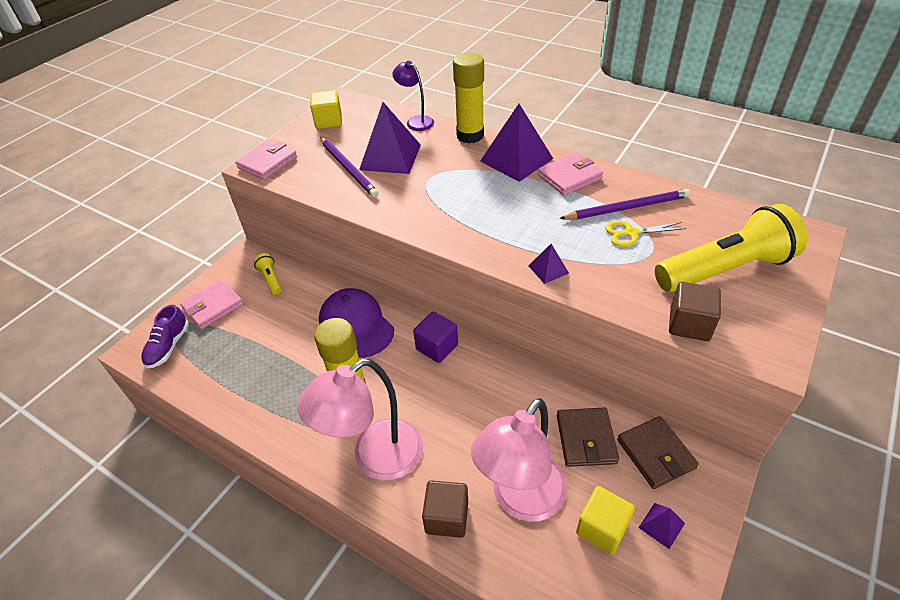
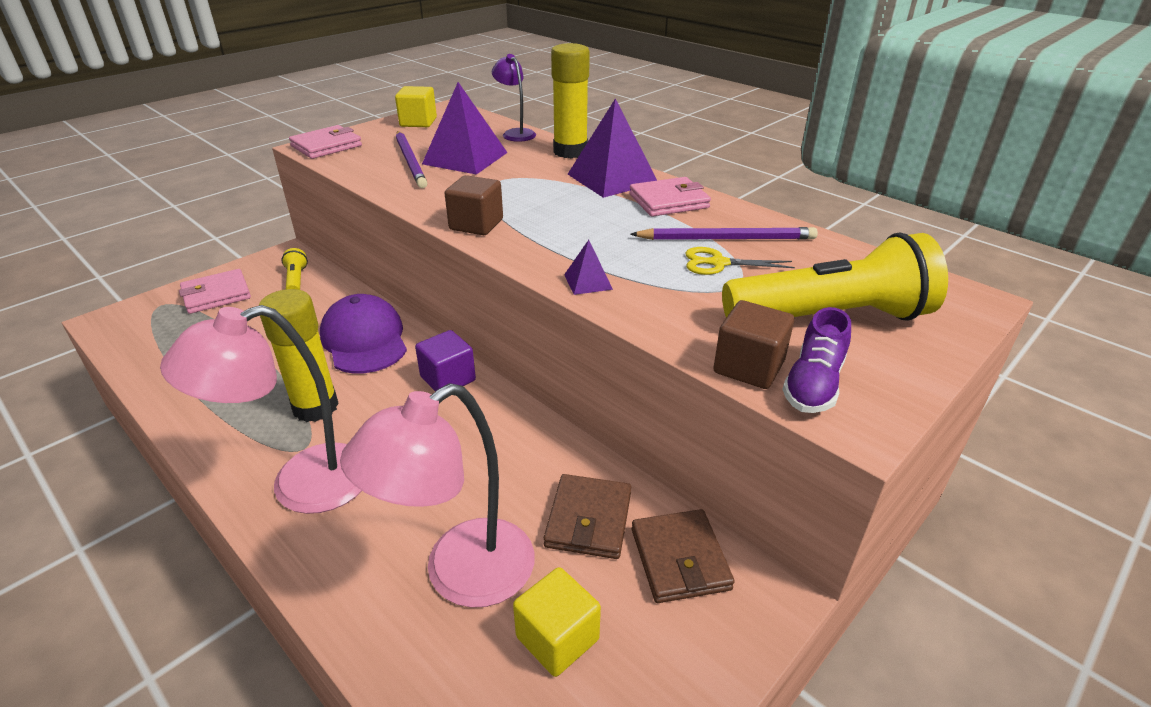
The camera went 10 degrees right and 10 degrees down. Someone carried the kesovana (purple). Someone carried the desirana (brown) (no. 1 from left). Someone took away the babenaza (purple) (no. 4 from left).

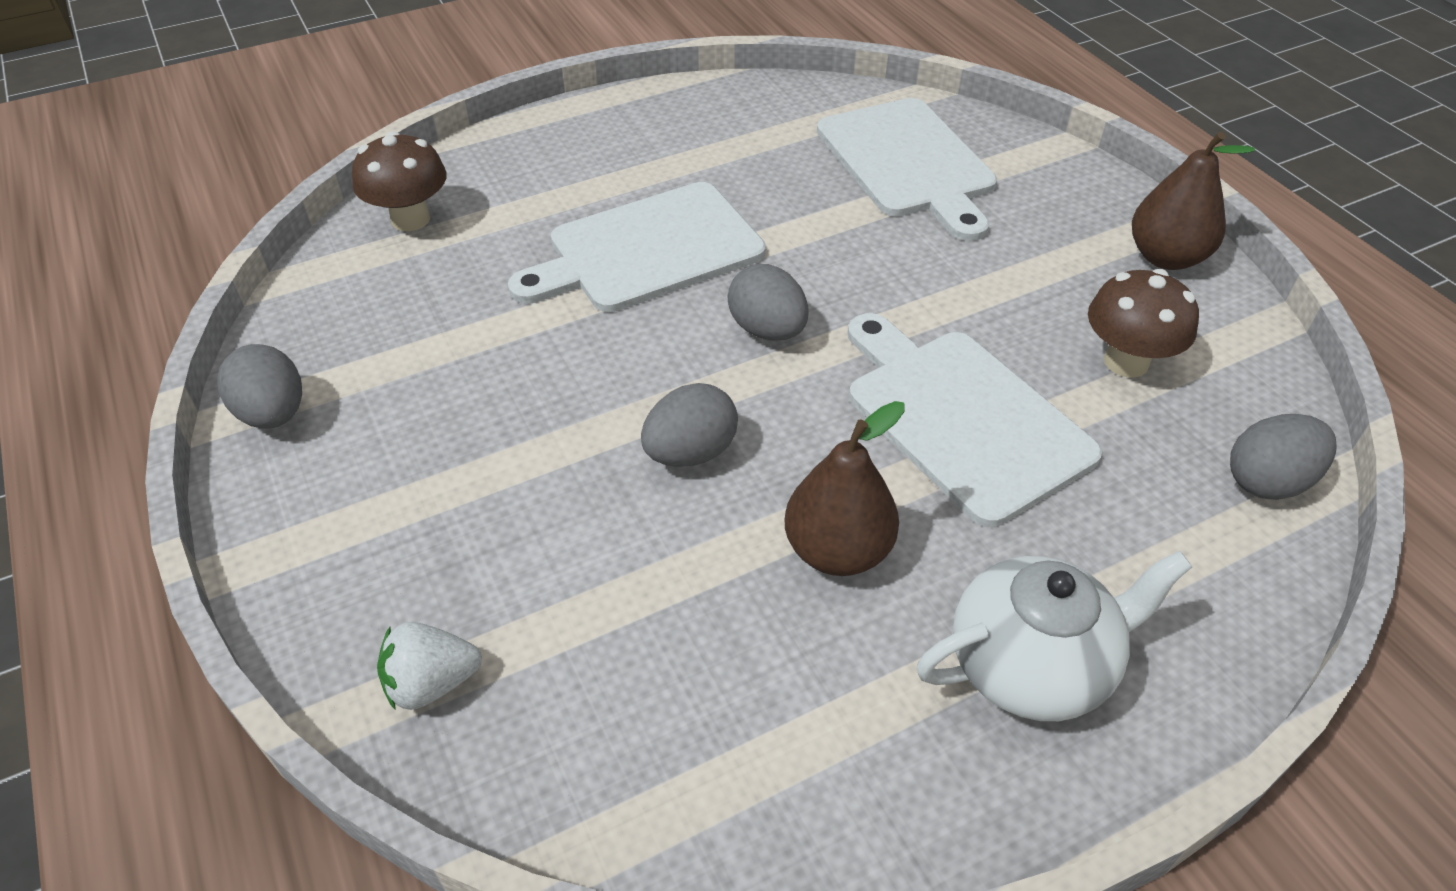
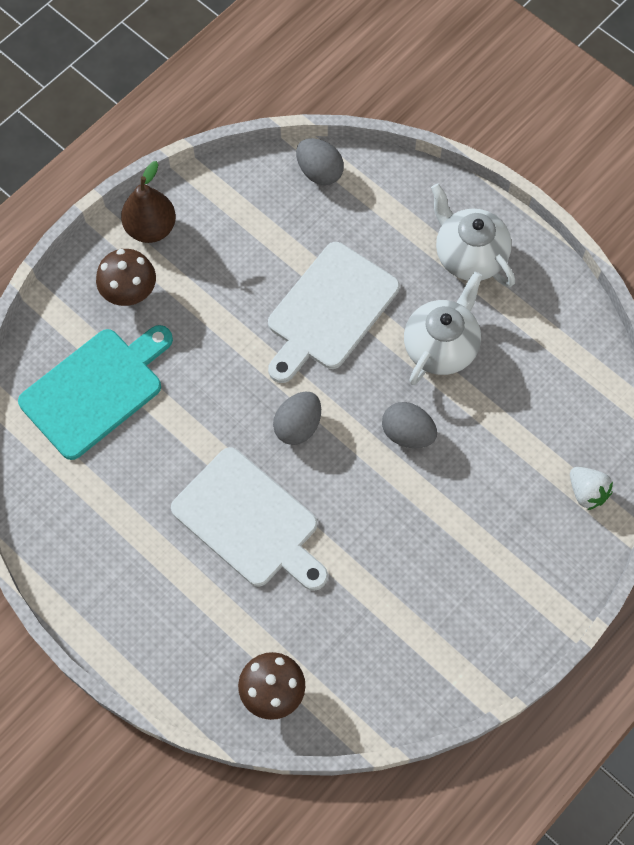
The camera went 110 degrees left and 20 degrees up. Someone took away the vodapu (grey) (no. 1 from left). Someone swapped the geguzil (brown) (no. 1 from left) for the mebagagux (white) (no. 1 from left). Someone repainted the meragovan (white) (no. 2 from left), which became the meragovan (turquoise). Someone carried the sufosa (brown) (no. 2 from left in the first image).

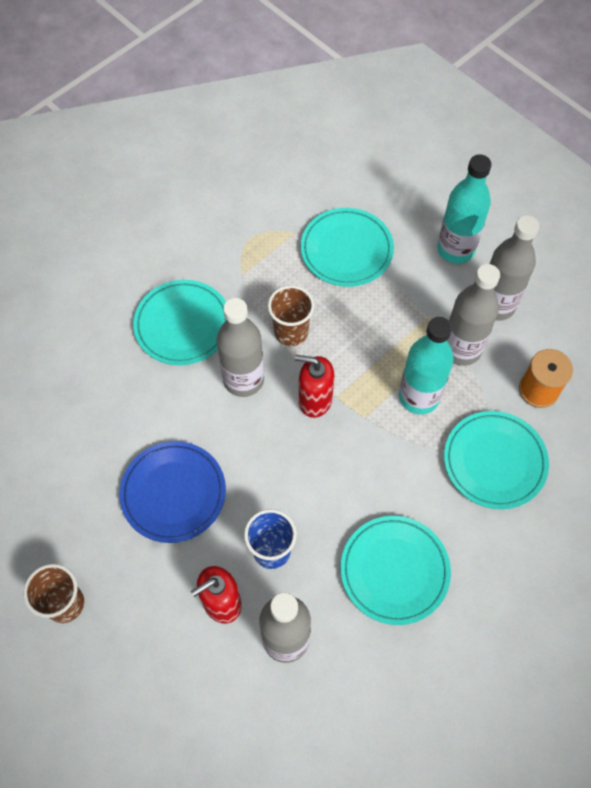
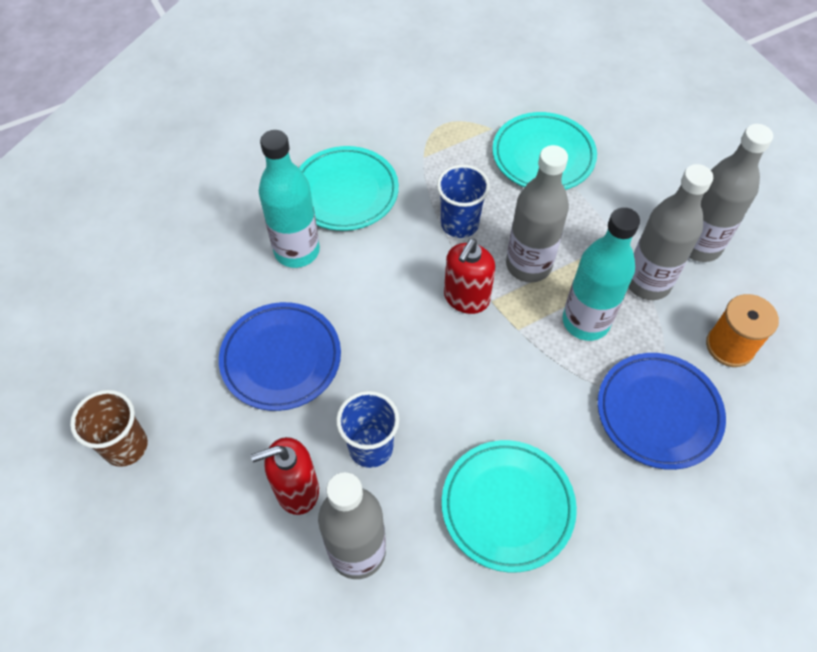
The camera went 15 degrees right and 5 degrees down. Someone carried the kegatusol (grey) (no. 1 from left in the first image). Someone repainted the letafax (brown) (no. 2 from left), which became the letafax (blue) (no. 2 from left). Someone rotated the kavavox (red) (no. 2 from left) by 90 degrees counterclockwise. Someone carried the kegatusol (turquoise) (no. 2 from left in the first image). Someone repainted the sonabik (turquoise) (no. 4 from left), which became the sonabik (blue) (no. 2 from left).

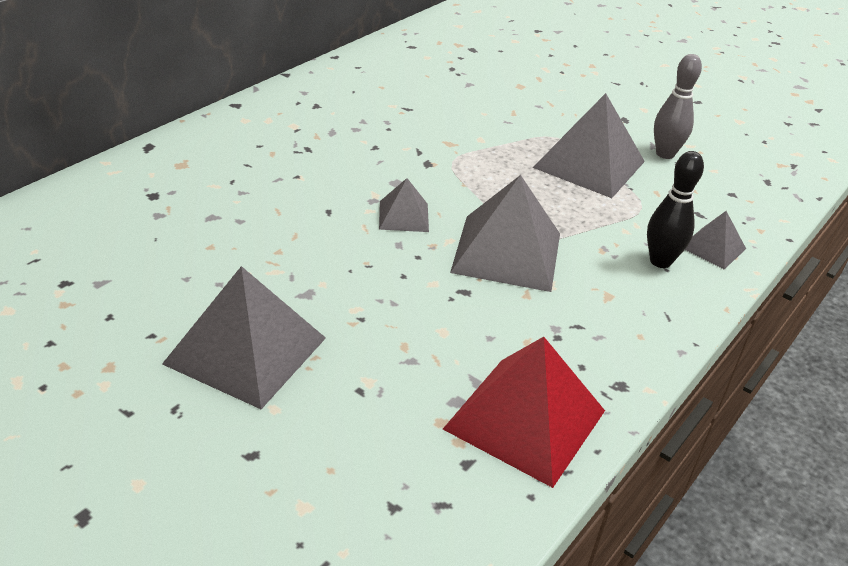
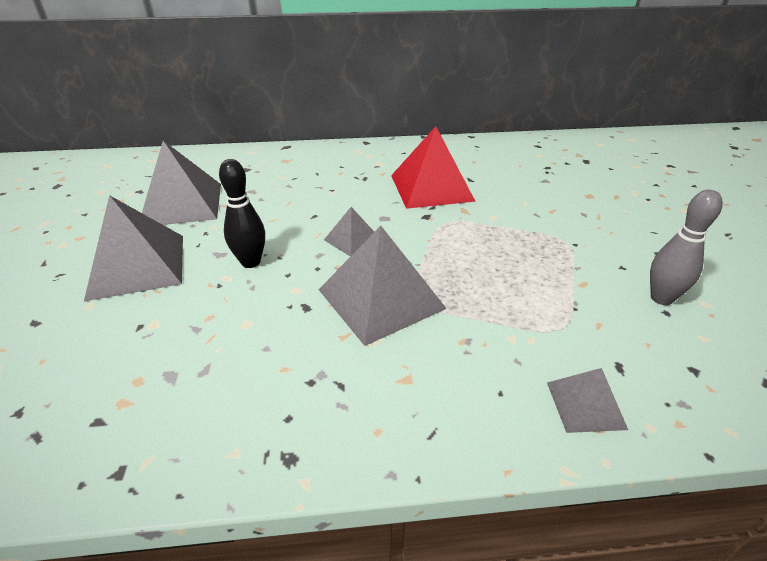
The camera went 50 degrees right and 0 degrees up. Someone carried the babenaza (red). Someone carried the babenaza (grey) (no. 4 from left in the first image). Someone carried the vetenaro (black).

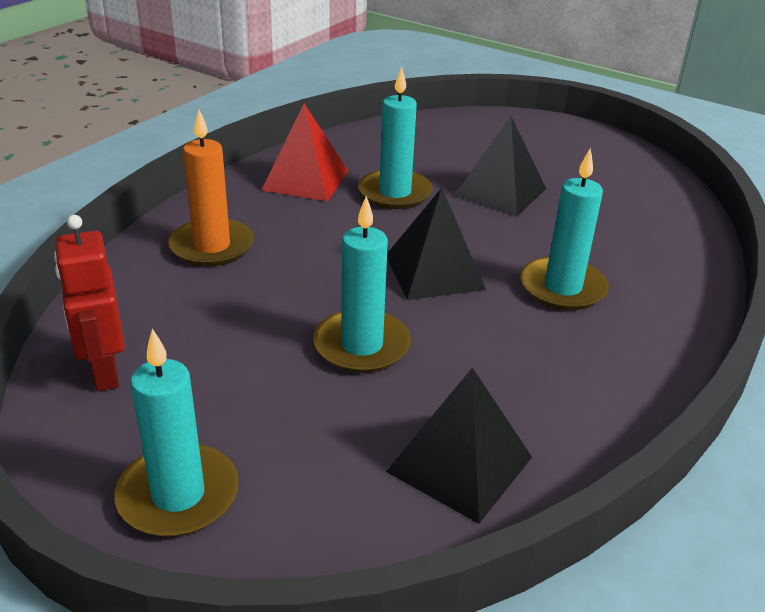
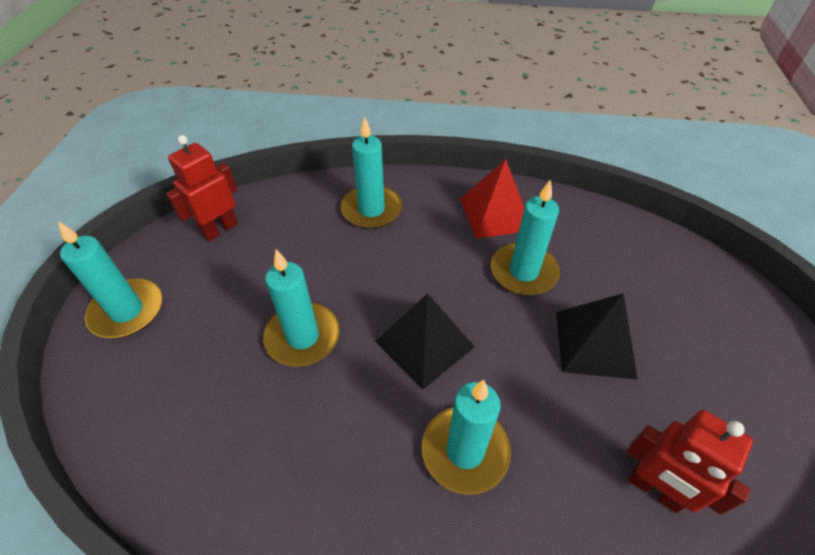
The camera went 65 degrees right and 15 degrees up. Someone repainted the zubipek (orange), which became the zubipek (turquoise) (no. 3 from left). Someone took away the babenaza (black) (no. 2 from left). Someone put down the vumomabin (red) (no. 2 from left).

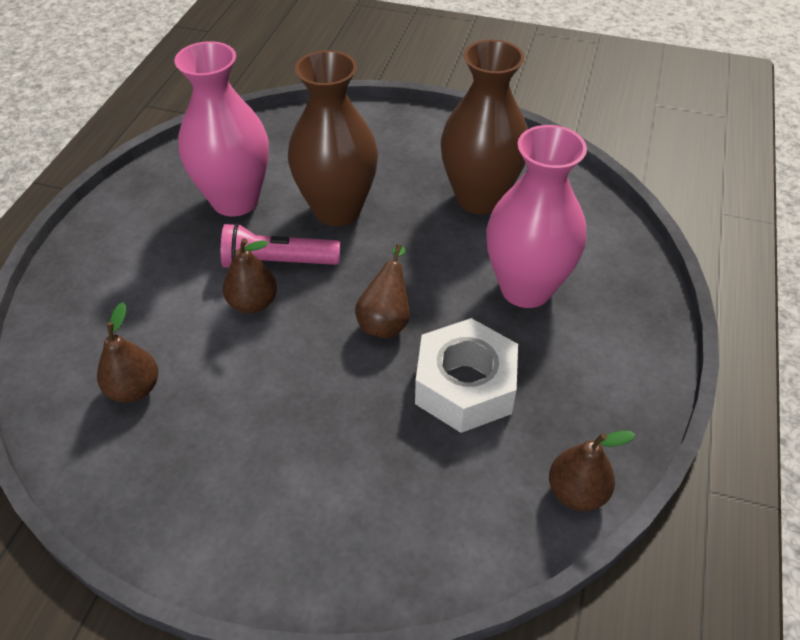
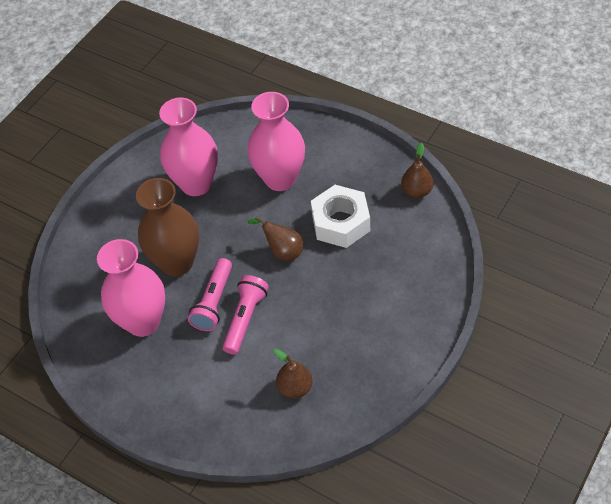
The camera went 70 degrees left and 5 degrees up. Someone swapped the geguzil (brown) (no. 2 from left) for the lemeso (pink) (no. 2 from left). Someone repainted the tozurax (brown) (no. 2 from left), which became the tozurax (pink) (no. 2 from left).

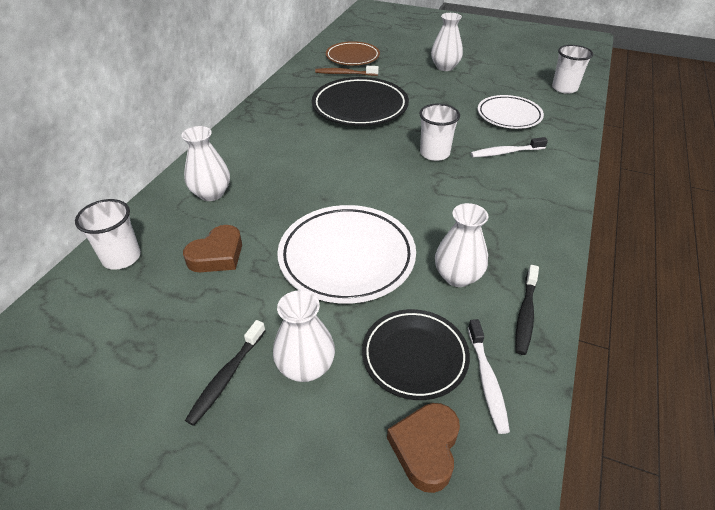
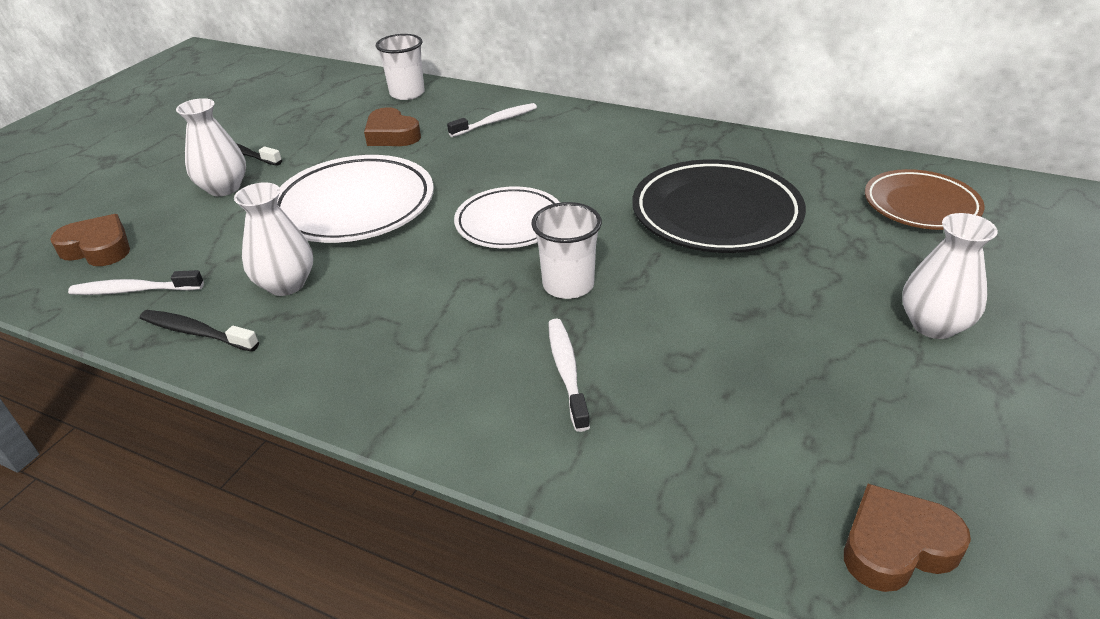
The camera went 95 degrees right and 5 degrees down. Someone swapped the tozurax (white) (no. 1 from left) for the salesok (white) (no. 2 from left). Someone took away the salesok (brown). Someone took away the sonabik (black) (no. 2 from left). Someone carried the sonabik (white) (no. 2 from left). Someone swapped the letafax (white) (no. 3 from left) for the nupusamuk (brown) (no. 3 from left).

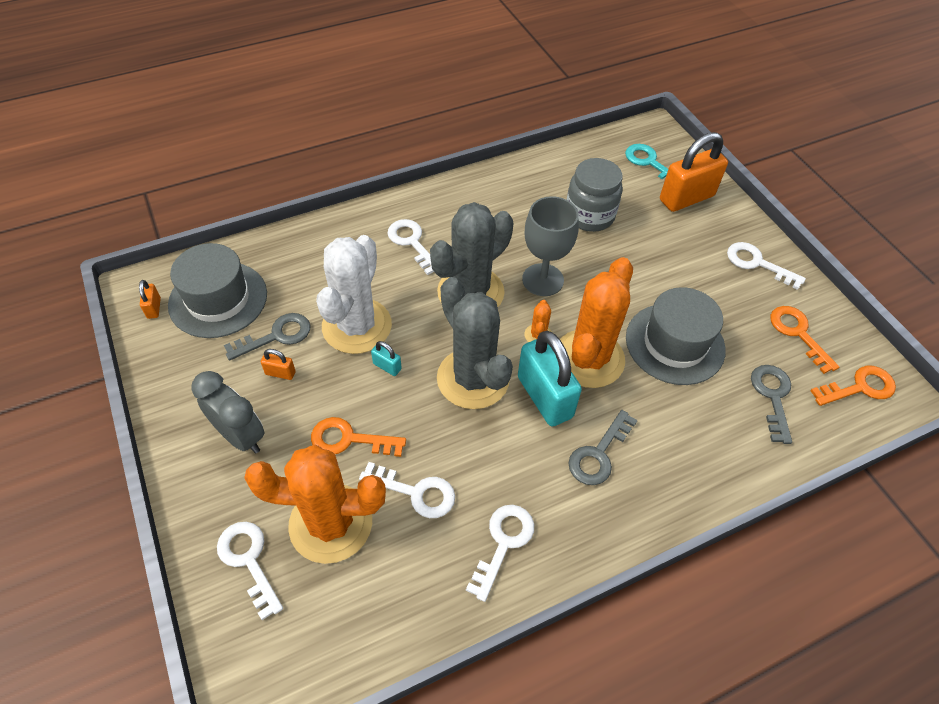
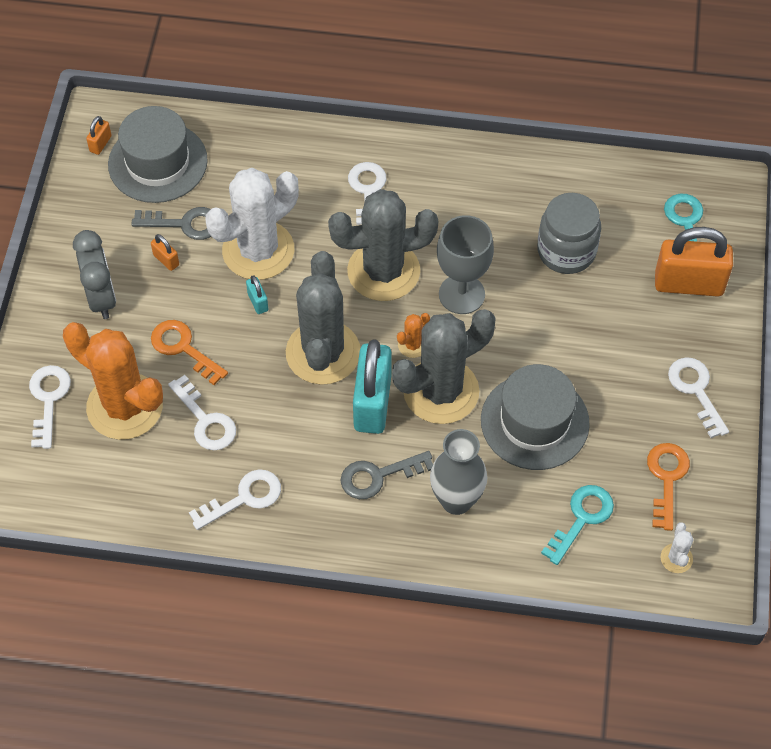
The camera went 35 degrees right and 5 degrees up. Someone repainted the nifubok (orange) (no. 3 from left), which became the nifubok (grey) (no. 3 from left). Someone repainted the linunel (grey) (no. 3 from left), which became the linunel (turquoise) (no. 1 from left). Someone swapped the linunel (orange) (no. 3 from left) for the nifubok (white) (no. 2 from left). Someone put down the tozurax (grey).

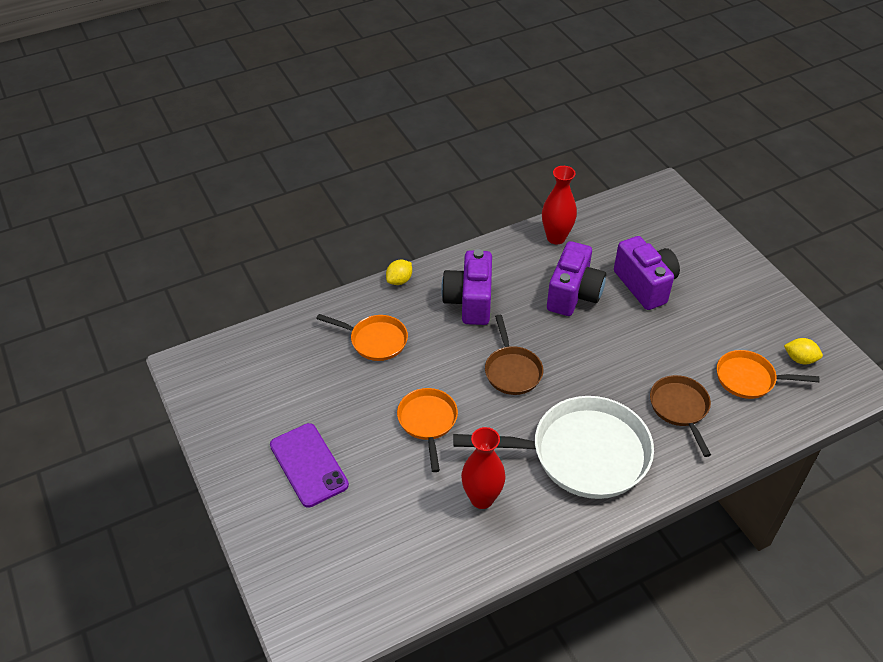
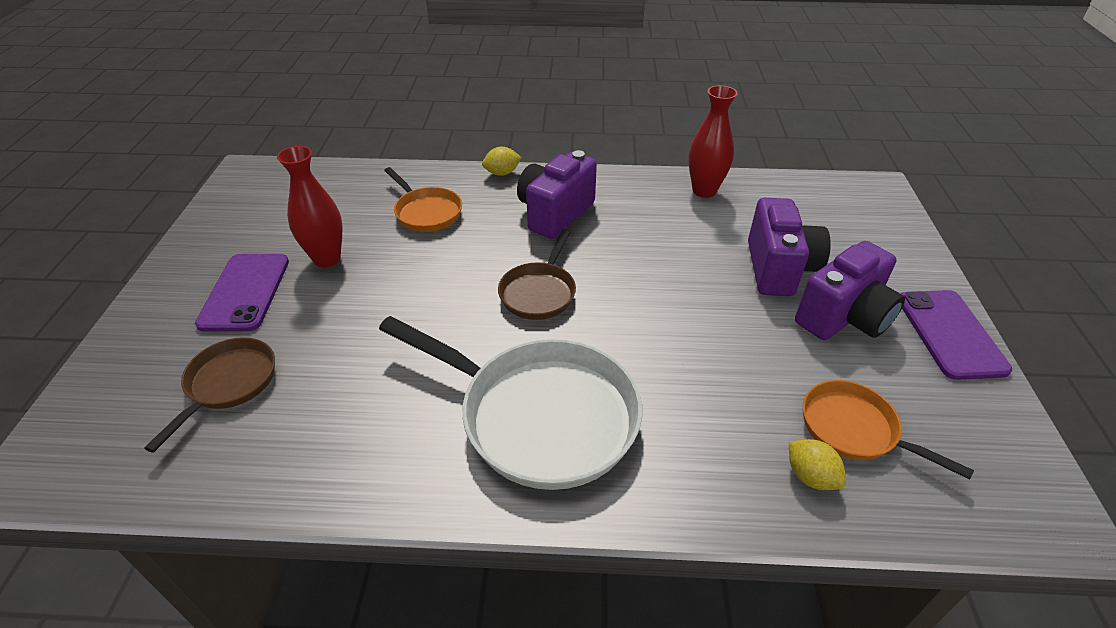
The camera went 30 degrees right and 5 degrees down. Someone took away the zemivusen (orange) (no. 2 from left). Someone carried the tozurax (red) (no. 1 from left). Someone carried the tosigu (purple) (no. 2 from left in the first image). Someone carried the zemivusen (brown) (no. 2 from left in the first image). Someone carried the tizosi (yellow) (no. 2 from left). Someone put down the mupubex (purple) (no. 2 from left).

